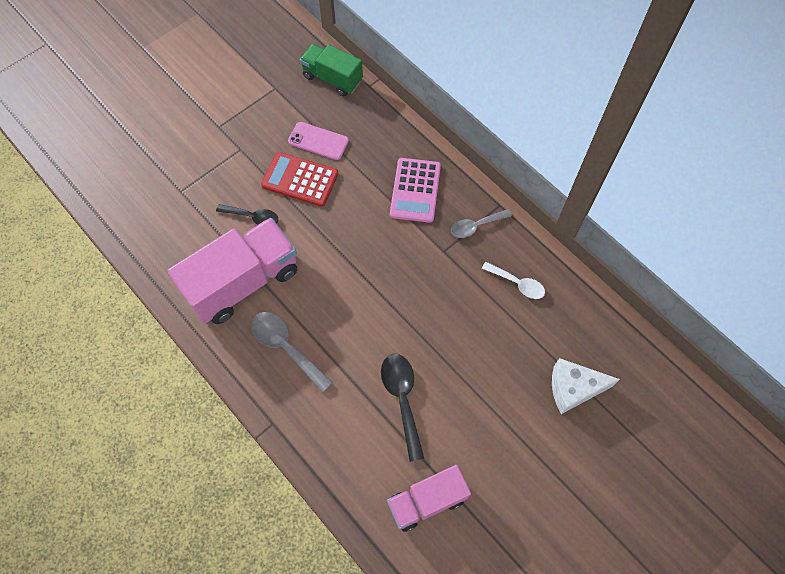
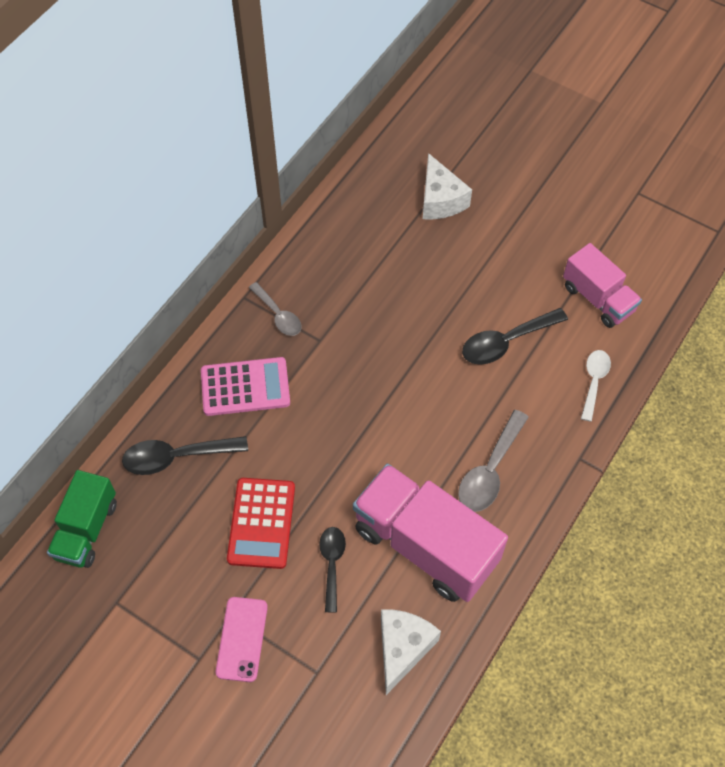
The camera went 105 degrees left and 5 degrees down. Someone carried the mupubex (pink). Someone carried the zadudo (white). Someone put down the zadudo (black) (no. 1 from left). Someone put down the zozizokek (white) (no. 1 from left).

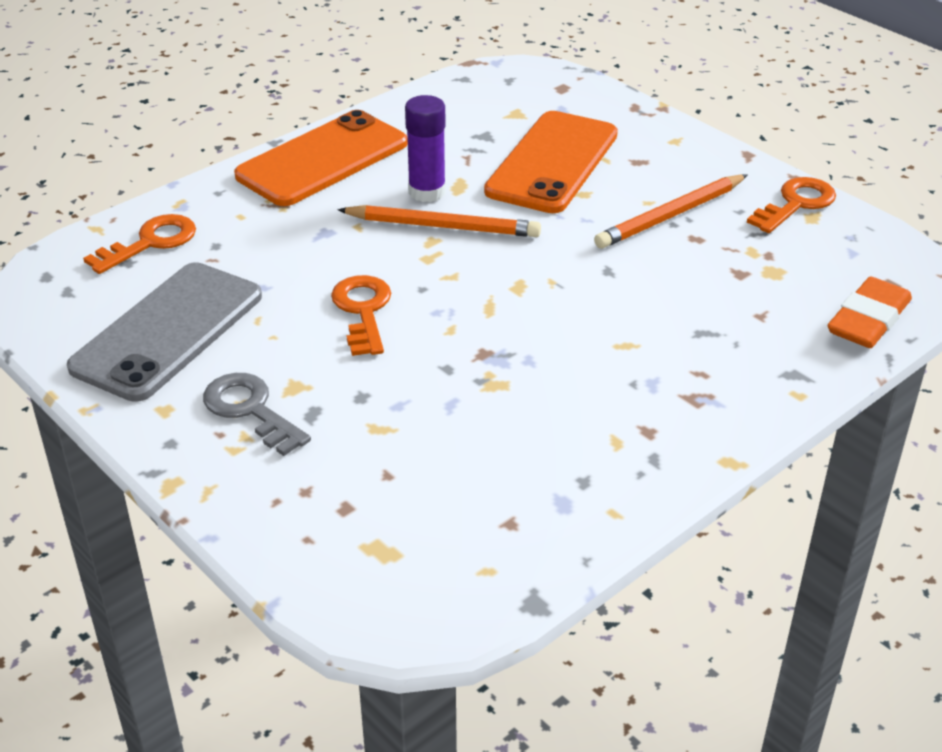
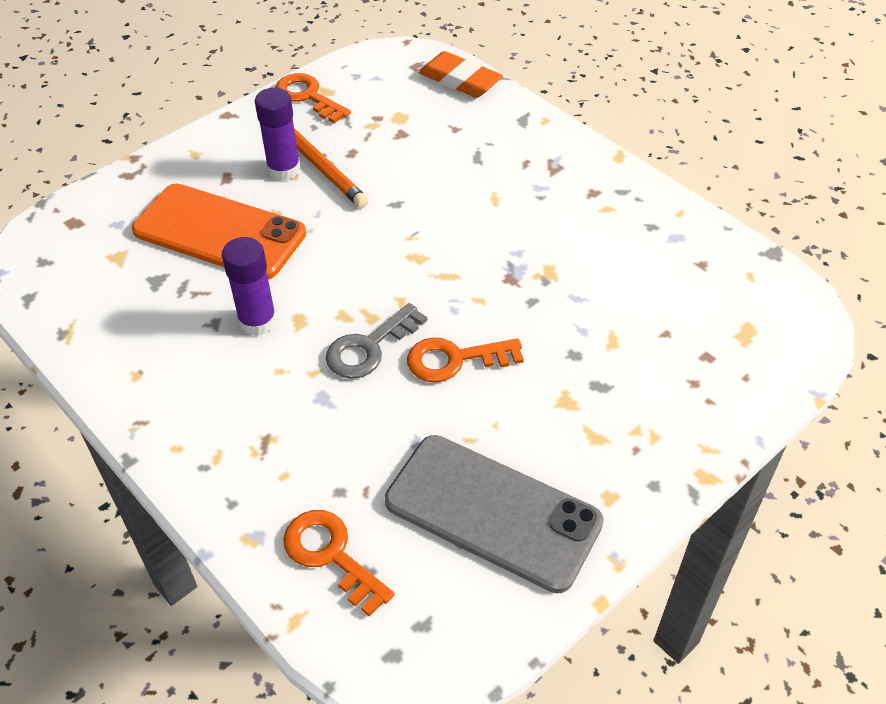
The camera went 90 degrees left and 10 degrees up. Someone carried the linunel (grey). Someone took away the mupubex (orange) (no. 1 from left). Someone took away the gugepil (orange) (no. 1 from left). Someone put down the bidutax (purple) (no. 2 from left).

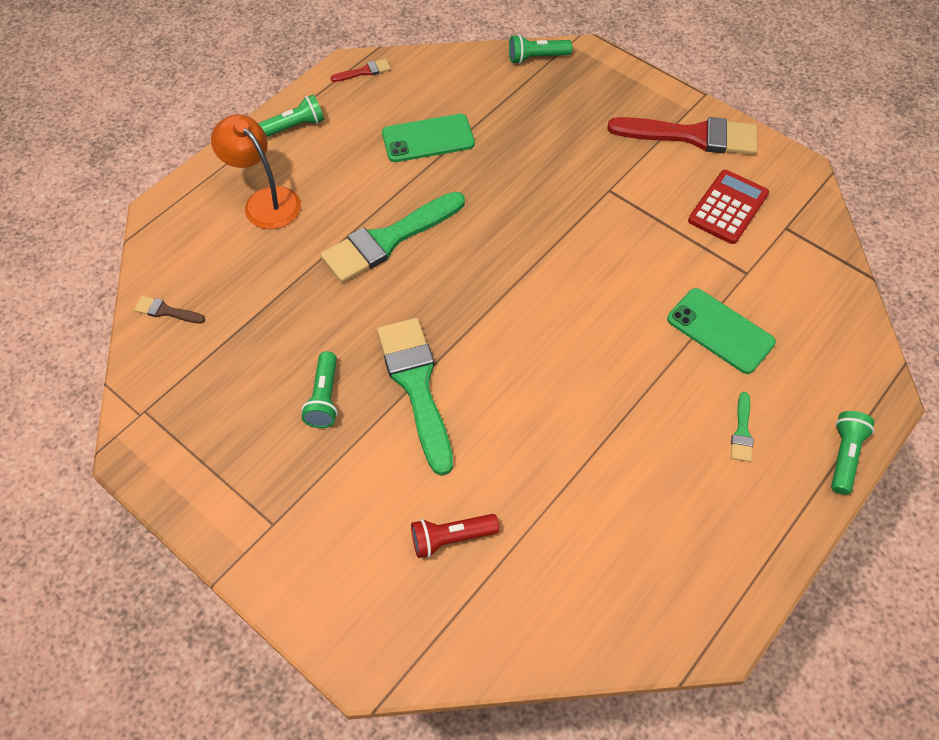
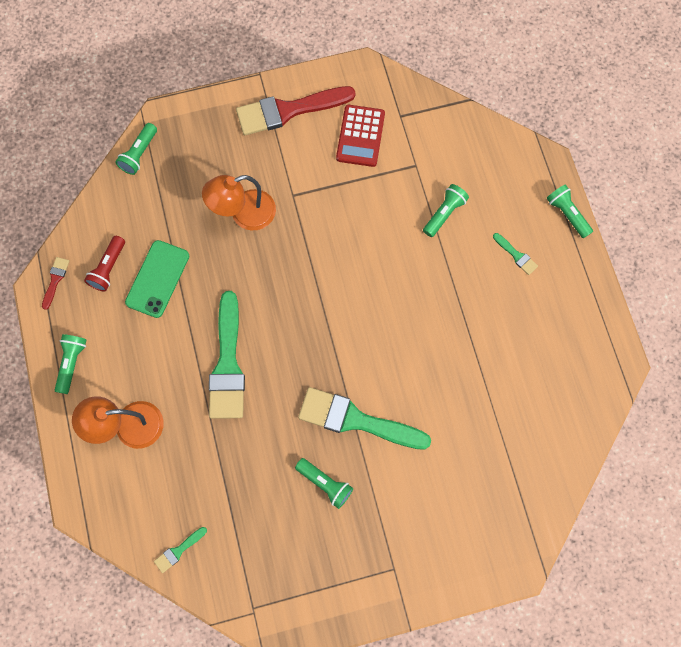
The camera went 55 degrees left and 15 degrees up. Someone repainted the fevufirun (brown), which became the fevufirun (green) (no. 1 from left). Someone carried the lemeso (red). Someone rotated the fevufirun (red) (no. 2 from left) by 150 degrees counterclockwise. Someone swapped the mupubex (green) (no. 2 from left) for the lemeso (green) (no. 4 from left). Someone rotated the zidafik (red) by 150 degrees counterclockwise. Someone put down the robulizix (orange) (no. 2 from left).

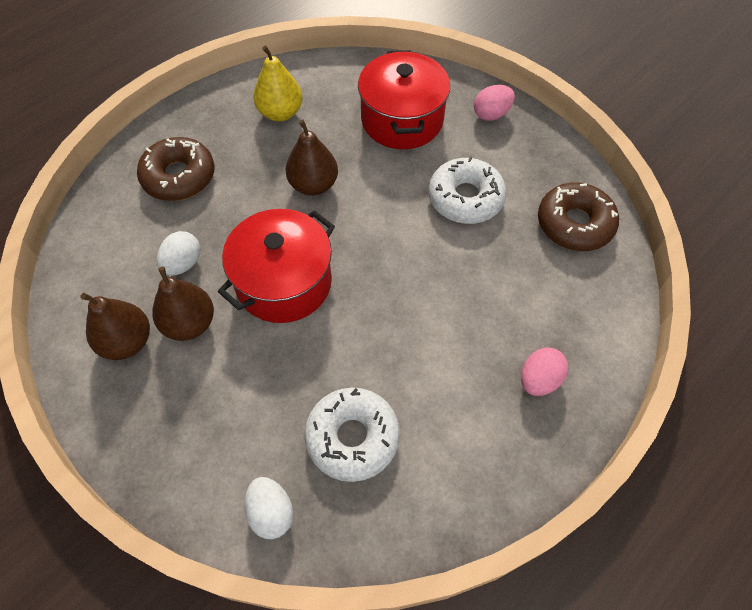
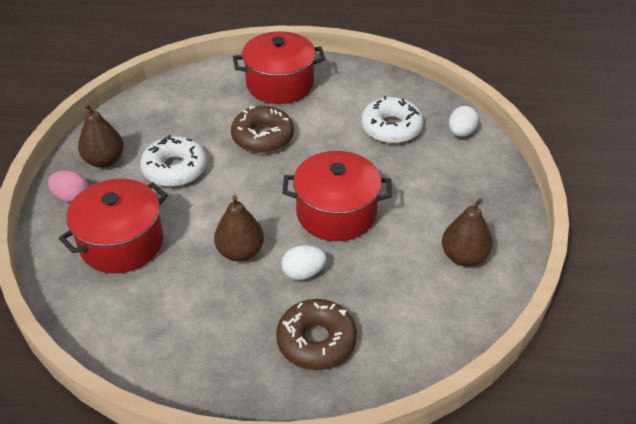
The camera went 130 degrees left and 15 degrees down. Someone carried the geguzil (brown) (no. 2 from left in the first image). Someone carried the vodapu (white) (no. 1 from left). Someone took away the geguzil (yellow). Someone swapped the vodapu (pink) (no. 2 from left) for the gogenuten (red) (no. 2 from left). Someone carried the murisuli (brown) (no. 2 from left in the first image).

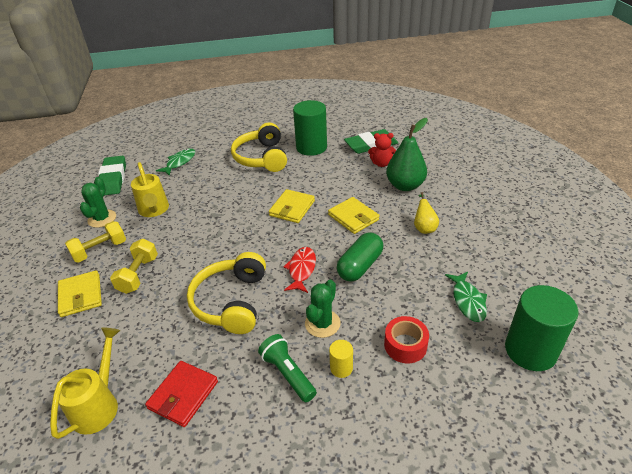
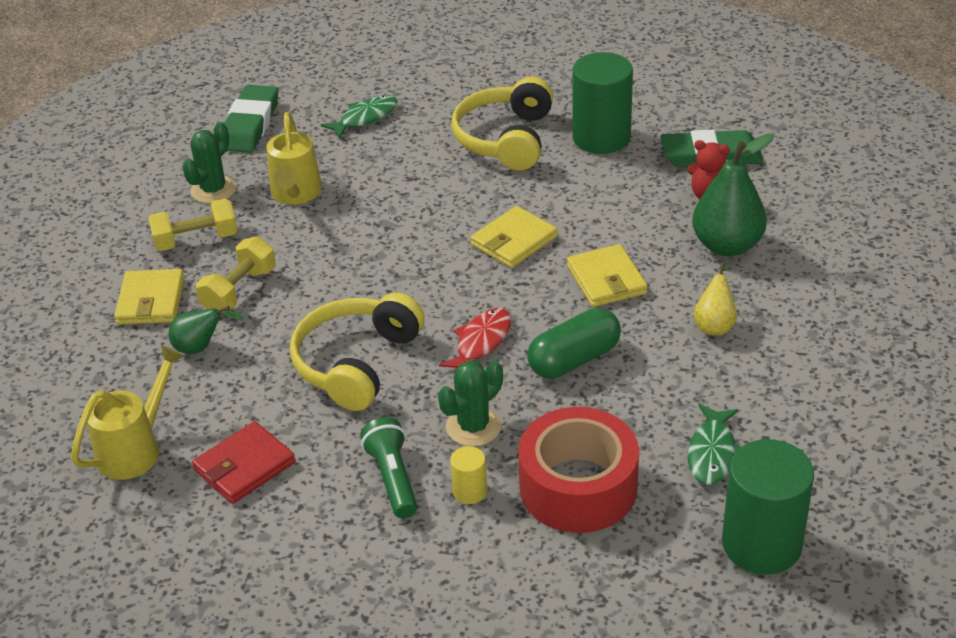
The camera went 20 degrees right and 0 degrees up. Someone scaled the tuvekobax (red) by 1.78. Someone put down the geguzil (green) (no. 1 from left).

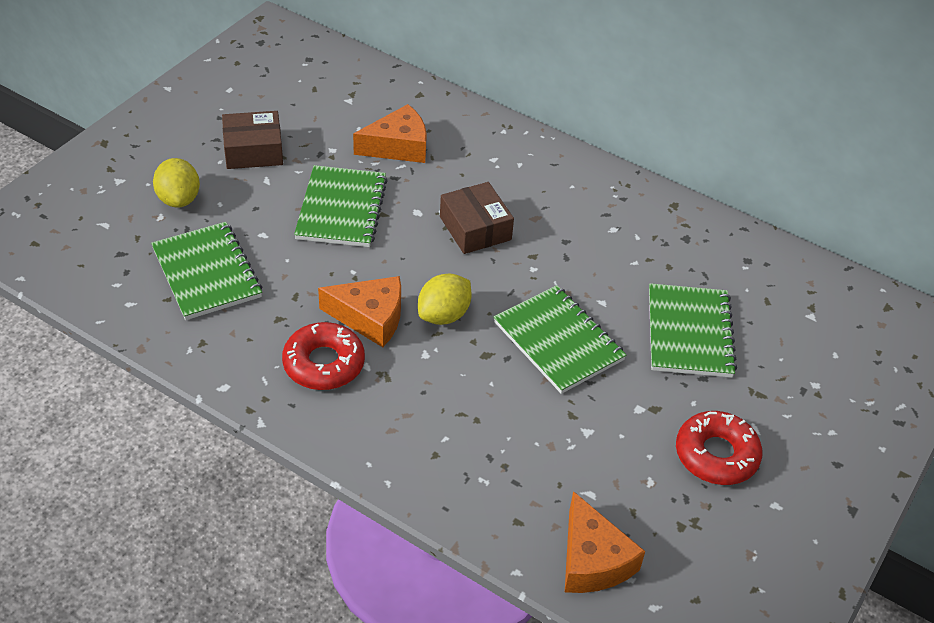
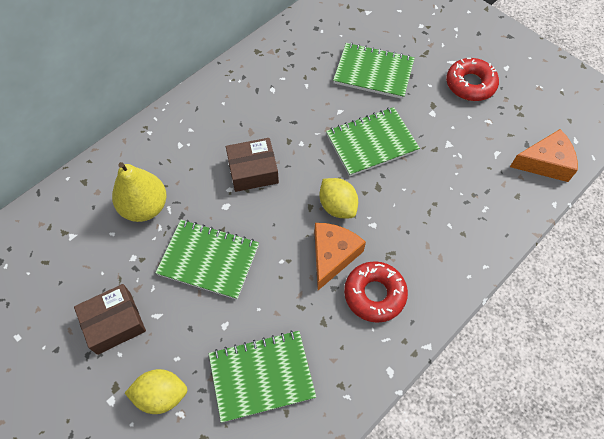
The camera went 75 degrees left and 15 degrees up. Someone rotated the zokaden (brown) (no. 1 from left) by 60 degrees clockwise. Someone swapped the zozizokek (orange) (no. 2 from left) for the geguzil (yellow).

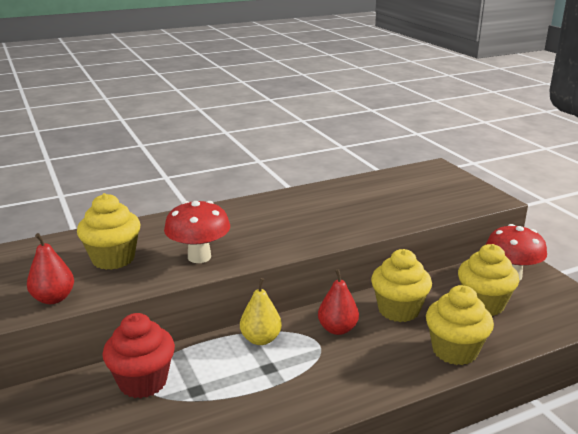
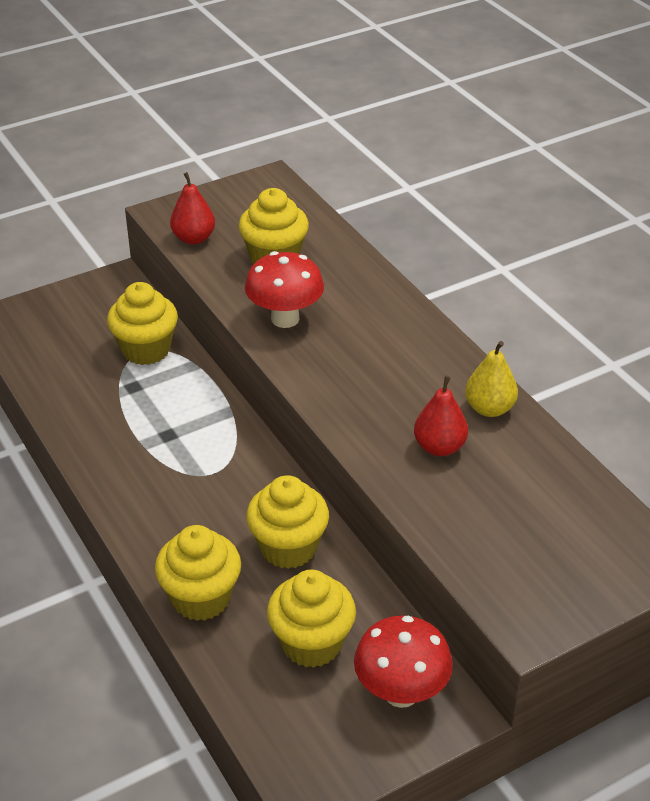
The camera went 85 degrees right and 15 degrees up. Someone repainted the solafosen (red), which became the solafosen (yellow) (no. 1 from left). Someone carried the geguzil (yellow). Someone carried the geguzil (red) (no. 2 from left).

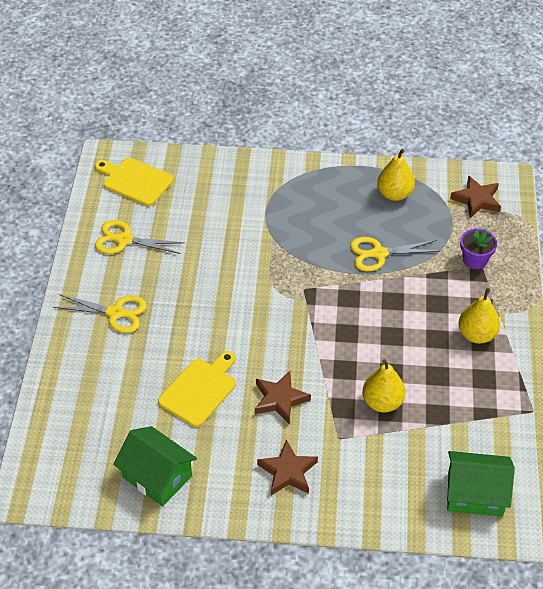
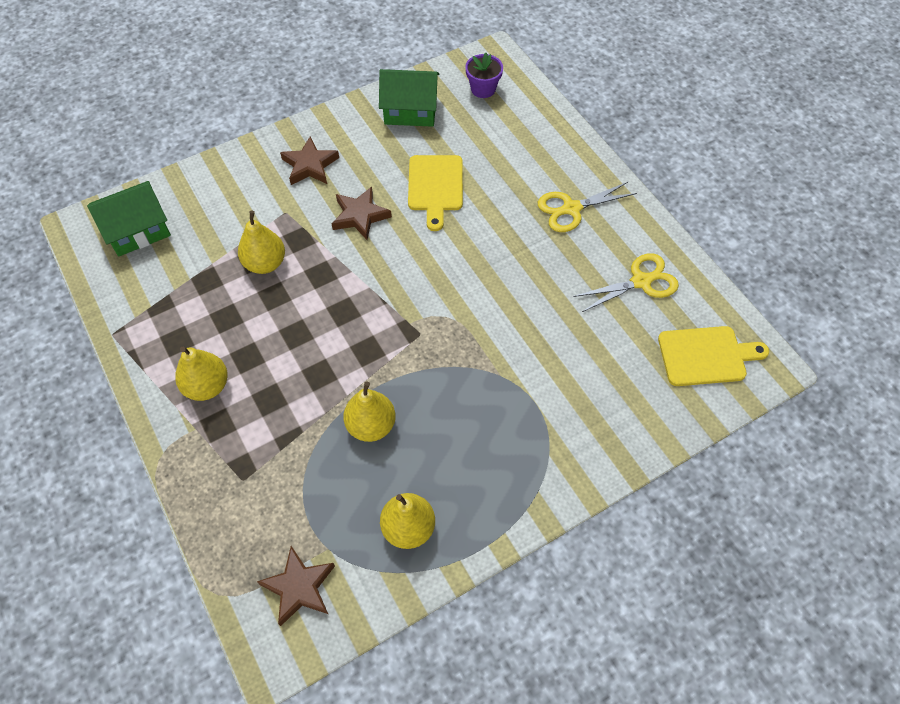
The camera went 145 degrees right and 10 degrees up. Someone swapped the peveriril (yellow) (no. 3 from left) for the geguzil (yellow) (no. 3 from left). Someone carried the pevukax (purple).

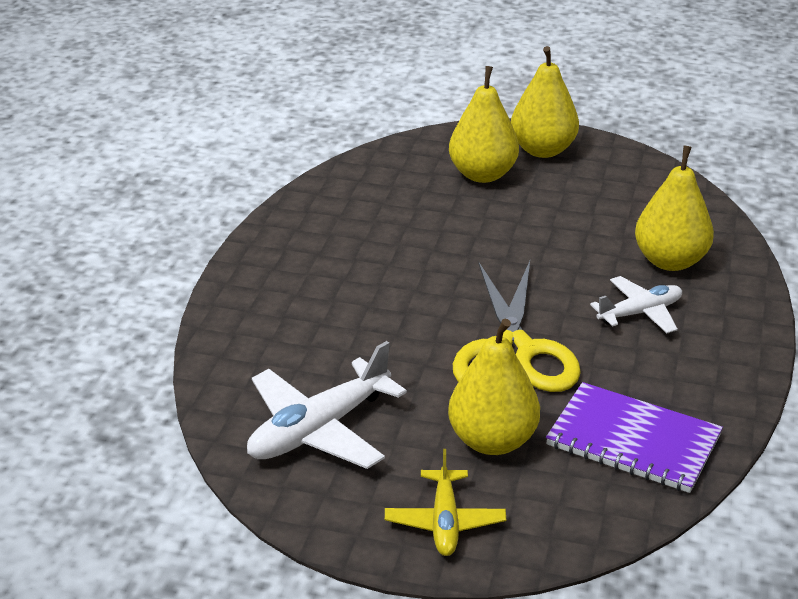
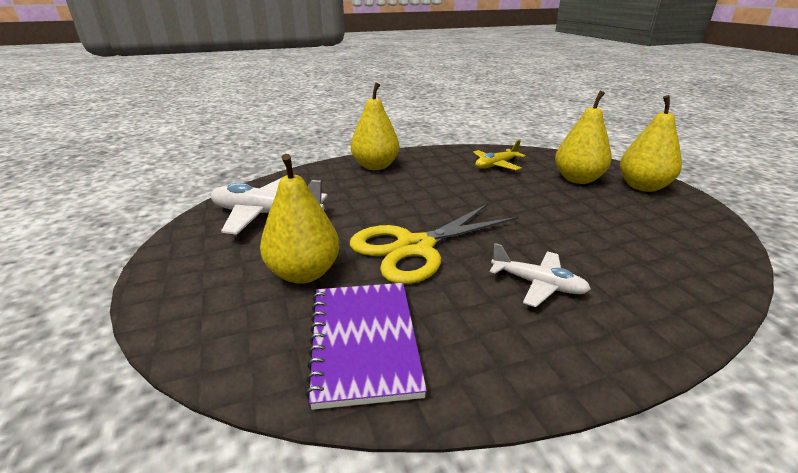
The camera went 55 degrees right and 5 degrees down. Someone carried the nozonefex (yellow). Someone carried the geguzil (yellow) (no. 4 from left in the first image).

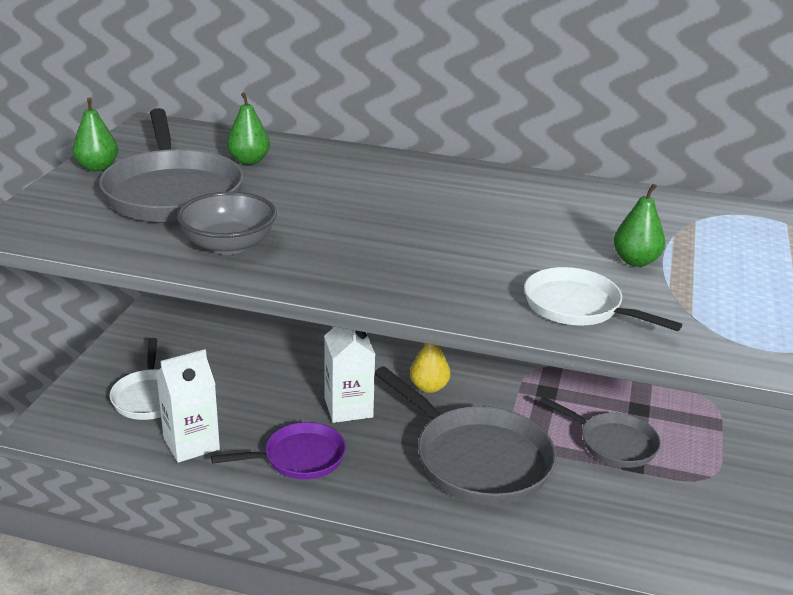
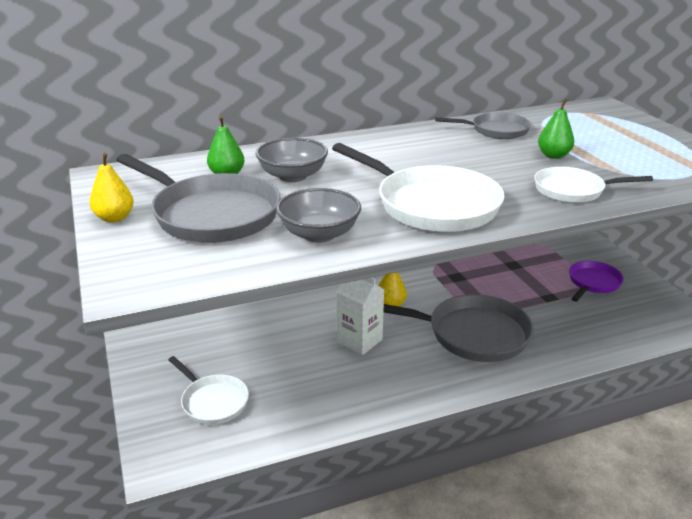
The camera went 35 degrees left and 0 degrees up. Someone repainted the geguzil (green) (no. 1 from left), which became the geguzil (yellow) (no. 1 from left). Someone took away the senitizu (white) (no. 1 from left). Someone carried the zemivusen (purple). Someone carried the zemivusen (grey) (no. 3 from left). Someone put down the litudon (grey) (no. 1 from left). Someone put down the zemivusen (white) (no. 2 from left).

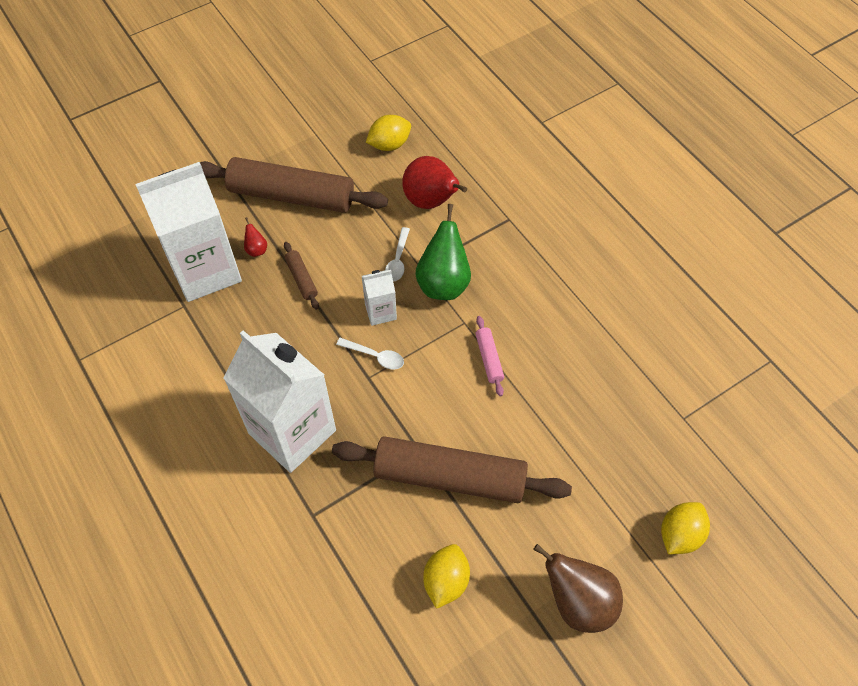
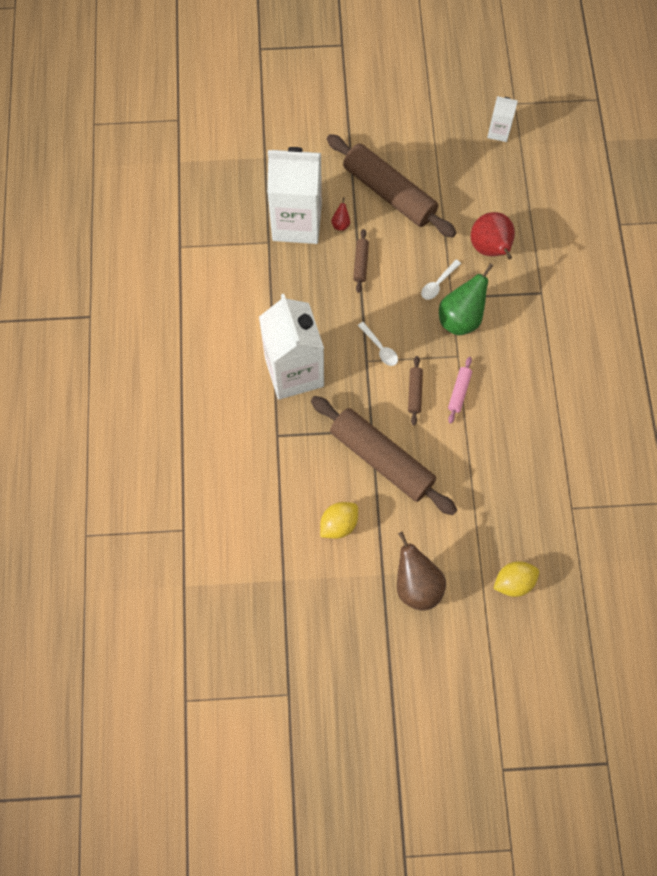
The camera went 30 degrees right and 10 degrees up. Someone carried the senitizu (white) (no. 3 from left). Someone took away the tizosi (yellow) (no. 1 from left). Someone put down the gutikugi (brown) (no. 4 from left).

